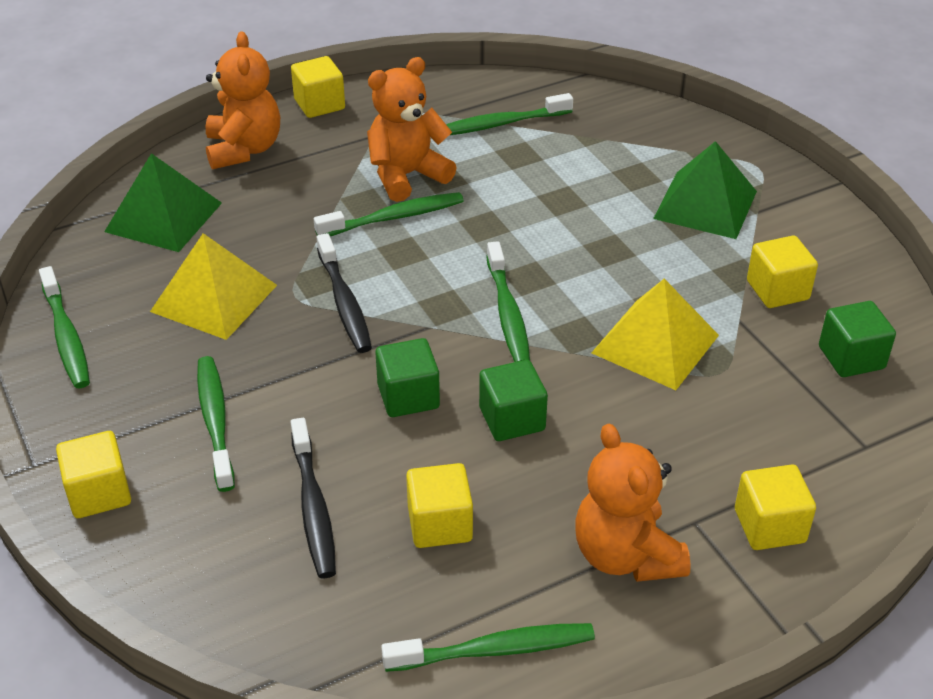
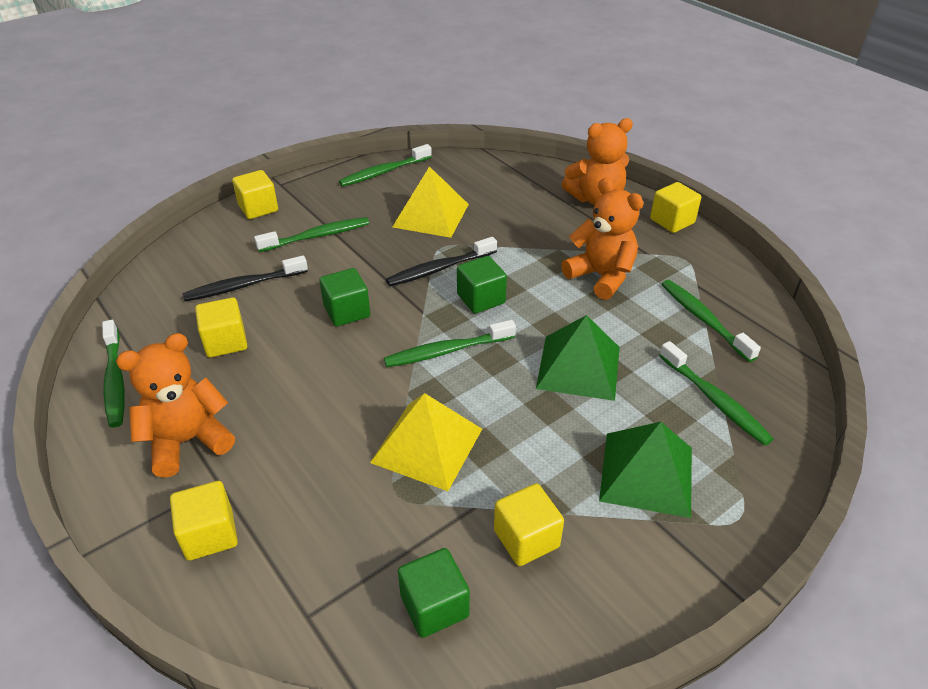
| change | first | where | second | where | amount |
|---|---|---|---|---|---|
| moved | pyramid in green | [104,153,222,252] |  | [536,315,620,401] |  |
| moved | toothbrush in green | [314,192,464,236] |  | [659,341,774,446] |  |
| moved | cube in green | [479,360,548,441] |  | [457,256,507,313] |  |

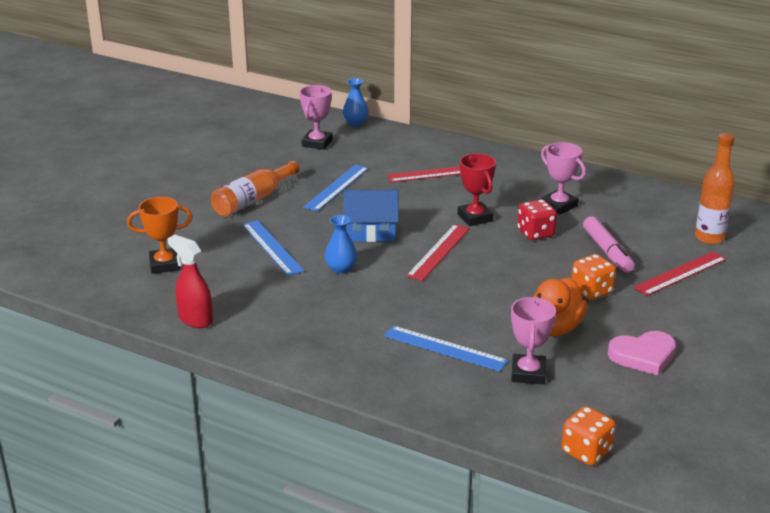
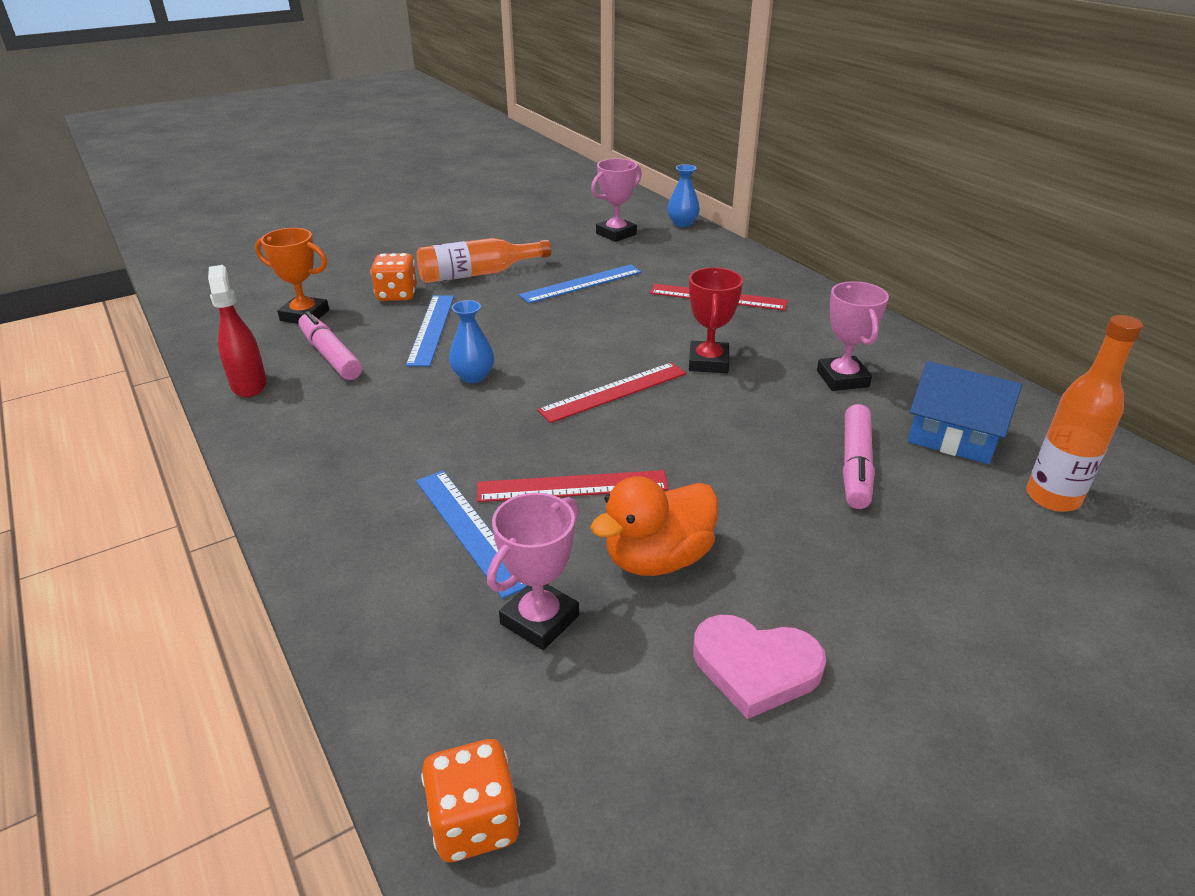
| change | first | where | second | where | amount |
|---|---|---|---|---|---|
| moved | house in blue | [343,190,399,242] |  | [908,361,1022,464] |  |
| removed | dice in red | [517,199,557,240] |  |  |  |
| moved | dice in orange | [571,254,616,300] |  | [370,253,417,301] |  |
| moved | ruler in red | [633,251,727,296] |  | [477,470,669,502] |  |
| added |  |  | marker in pink | [299,311,362,380] |  |

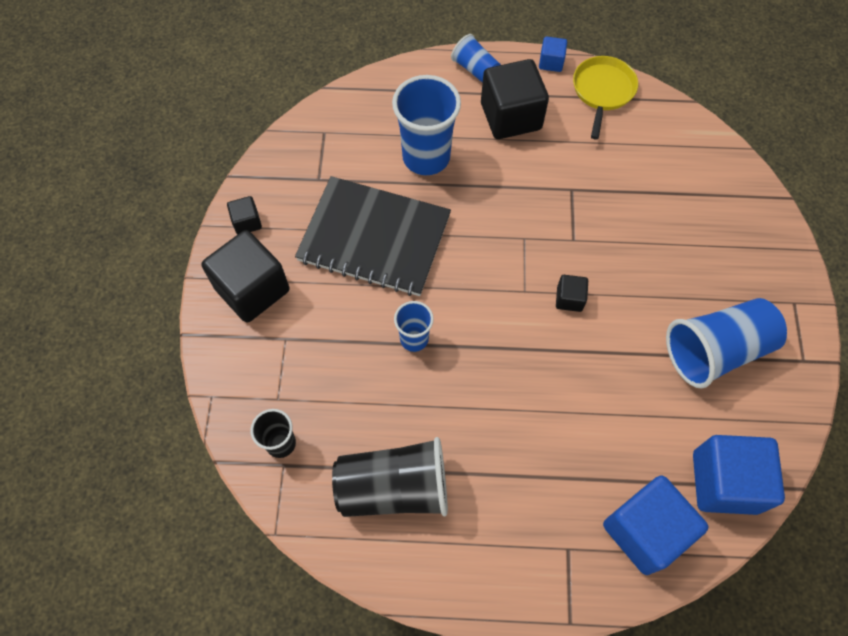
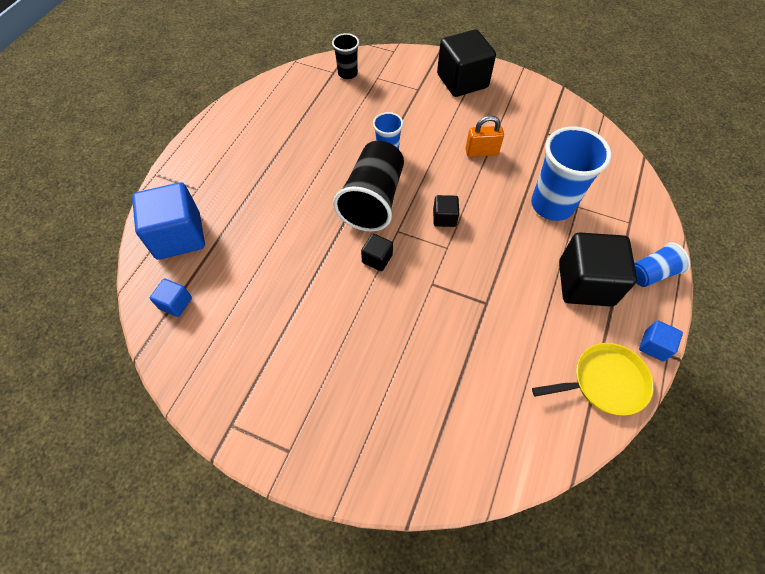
| change | first | where | second | where | amount |
|---|---|---|---|---|---|
| moved | cube in black | [227,196,262,235] |  | [433,195,459,227] |  |
| replaced | notebook in black | [295,176,451,296] | padlock in orange | [465,116,504,157] |  |
| moved | cup in black | [332,437,448,517] |  | [333,141,404,231] |  |
| turned | pan in yellow | [573,56,638,140] |  | [532,343,654,415] | 45 degrees counterclockwise |
| removed | cup in blue | [666,298,787,388] |  |  |  |
| resized | cube in blue | [693,435,785,515] |  | [150,279,192,317] | x0.47 |

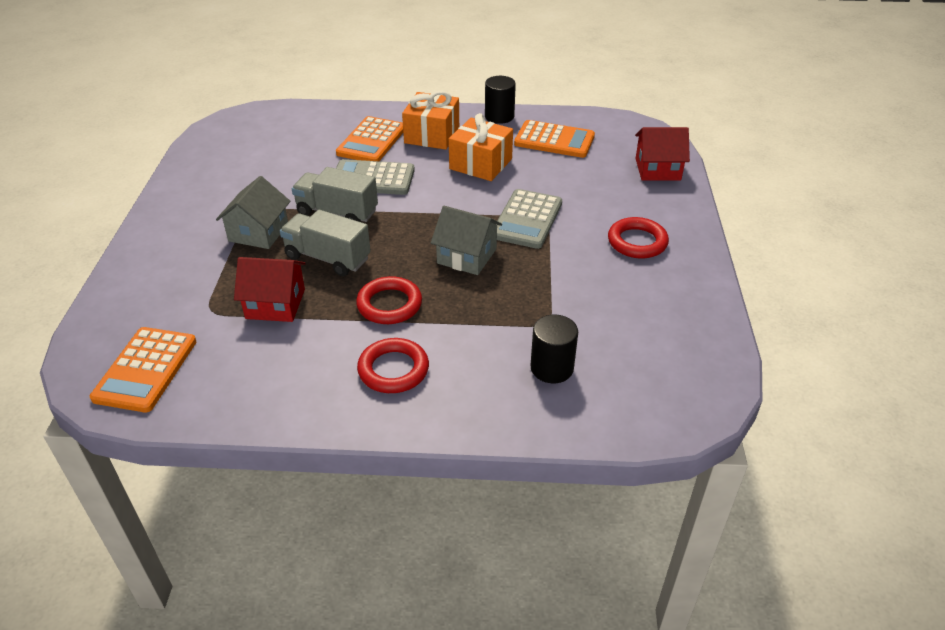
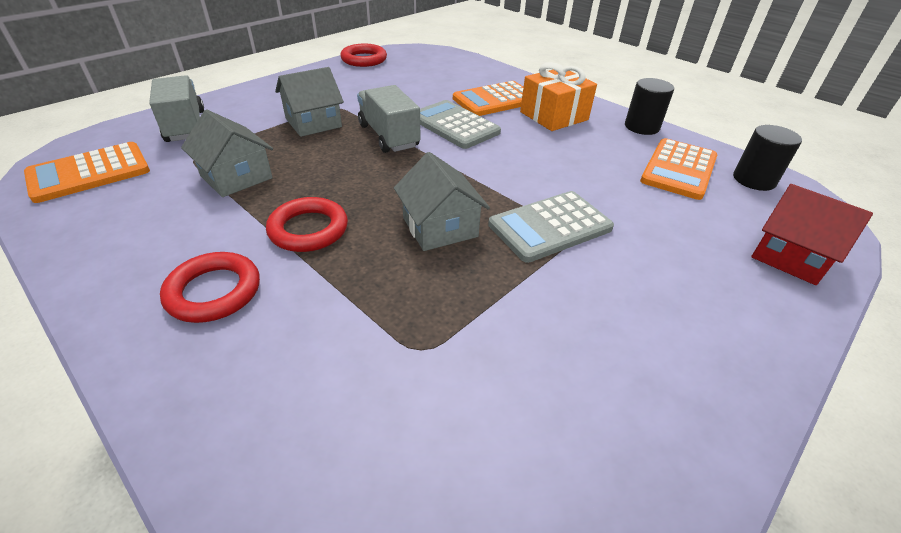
| change | first | where | second | where | amount |
|---|---|---|---|---|---|
| recoloured | house in red | [234,257,306,322] | house in grey | [181,109,273,197] |  |
| moved | truck in grey | [280,209,371,276] |  | [149,75,204,142] |  |
| removed | gift in orange | [449,113,513,181] |  |  |  |
| turned | calculator in orange | [514,120,595,158] |  | [640,138,717,200] | 60 degrees clockwise |
| moved | cylinder in black | [531,315,578,383] |  | [733,125,802,191] |  |
| moved | ring in red | [608,217,669,258] |  | [340,44,387,67] |  |

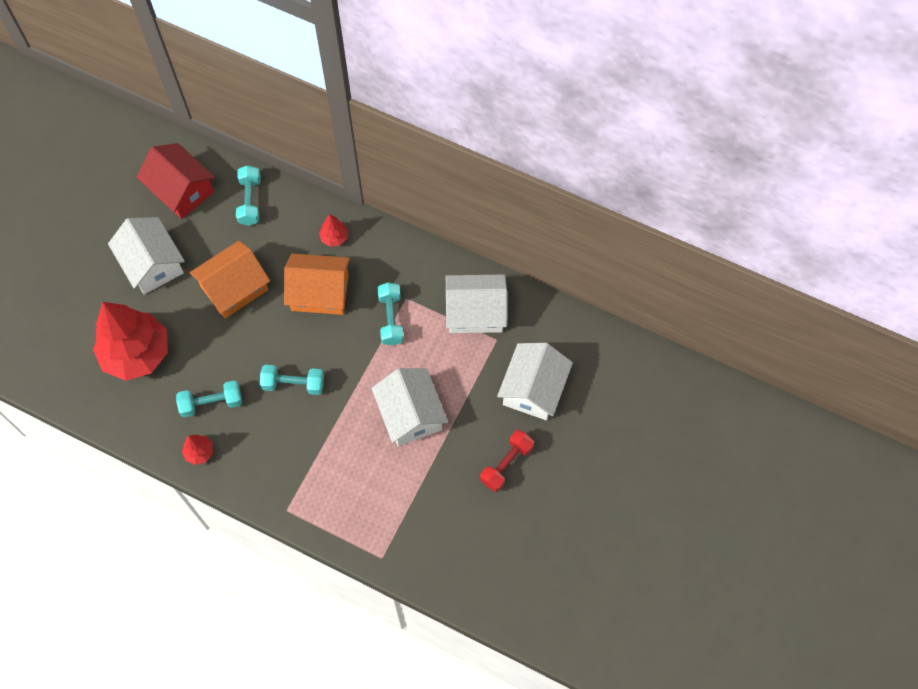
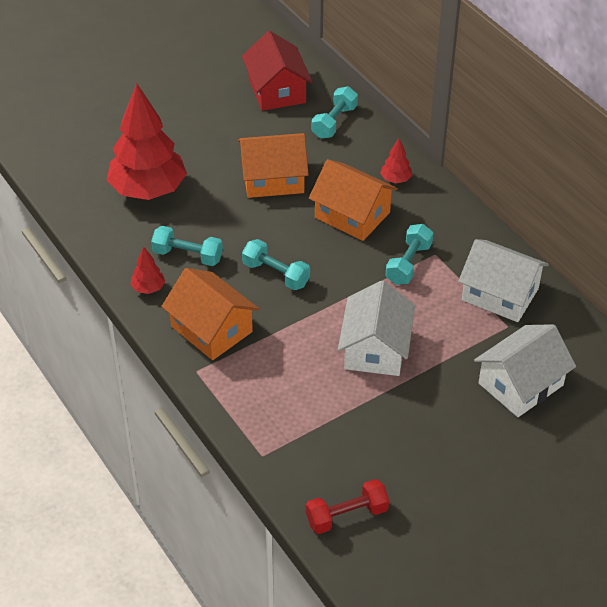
| change | first | where | second | where | amount |
|---|---|---|---|---|---|
| removed | house in white | [108,217,185,294] |  |  |  |
| moved | dumbbell in red | [480,430,534,492] |  | [306,479,389,534] |  |
| added |  |  | house in orange | [161,268,259,360] |  |

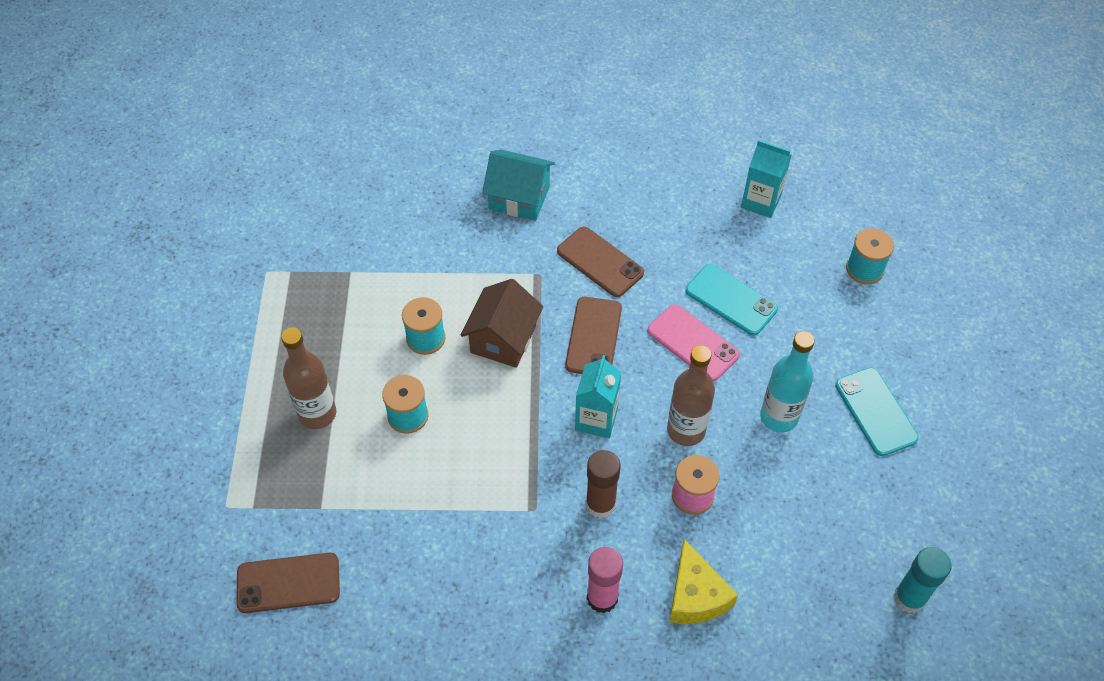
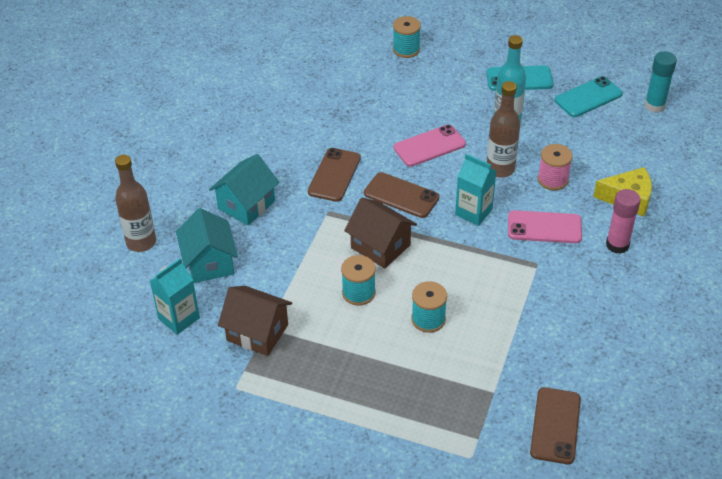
| change | first | where | second | where | amount |
|---|---|---|---|---|---|
| moved | bottle in brown | [281,327,336,429] |  | [115,155,156,252] |  |
| turned | phone in brown | [557,227,644,297] |  | [308,148,361,202] | 45 degrees counterclockwise |
| replaced | glue stick in brown | [586,450,621,519] | phone in pink | [508,210,582,243] |  |
| moved | phone in turquoise | [686,264,778,335] |  | [554,76,623,117] |  |
| moved | carton in turquoise | [741,140,791,218] |  | [150,258,200,335] |  |
| added |  |  | house in turquoise | [176,208,238,283] |  |
| added |  |  | house in brown | [218,286,292,356] |  |

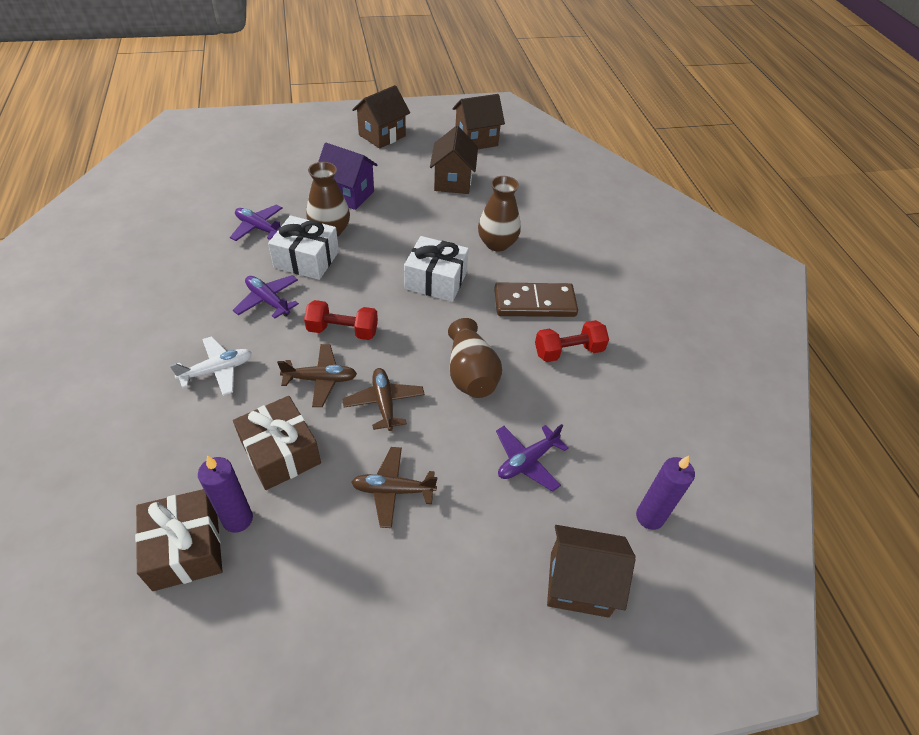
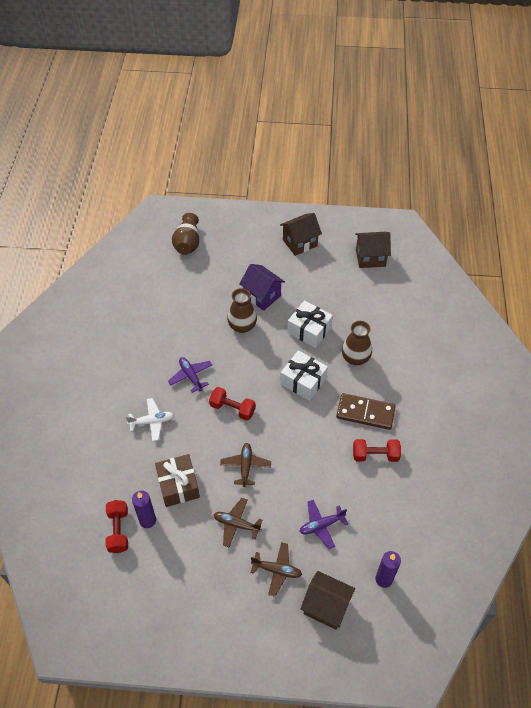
| change | first | where | second | where | amount |
|---|---|---|---|---|---|
| replaced | gift in brown | [135,489,222,591] | dumbbell in red | [106,500,128,553] |  |
| removed | plane in purple | [230,204,283,241] |  |  |  |
| moved | gift in white | [268,215,339,280] |  | [287,300,333,348] |  |
| moved | plane in brown | [277,344,357,407] |  | [251,542,302,597] |  |
| removed | house in brown | [430,126,478,194] |  |  |  |
| moved | vase in brown | [448,318,502,398] |  | [172,213,199,255] |  |

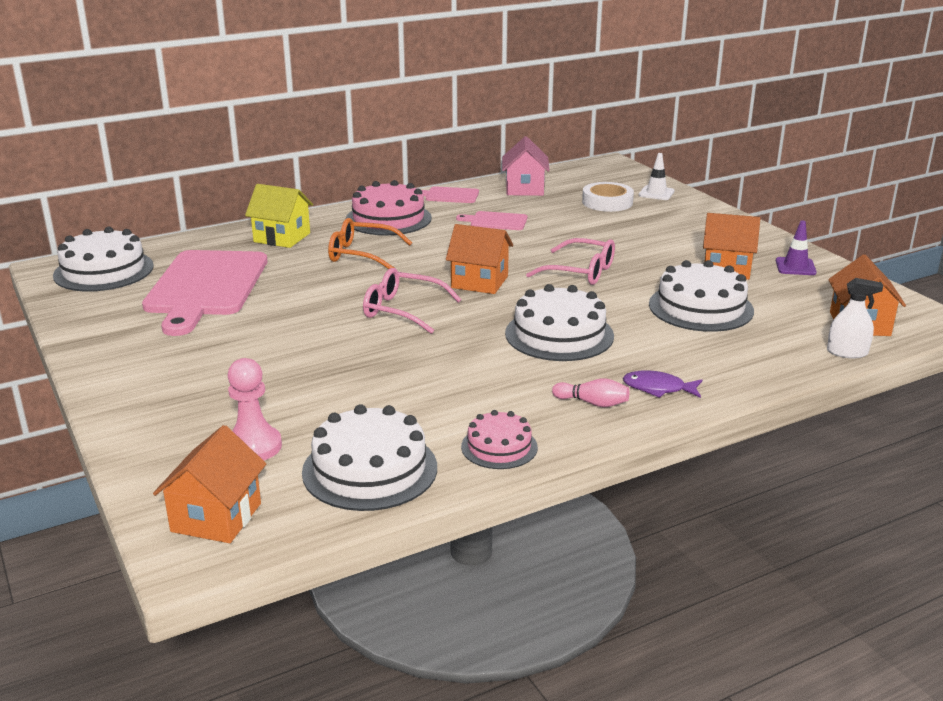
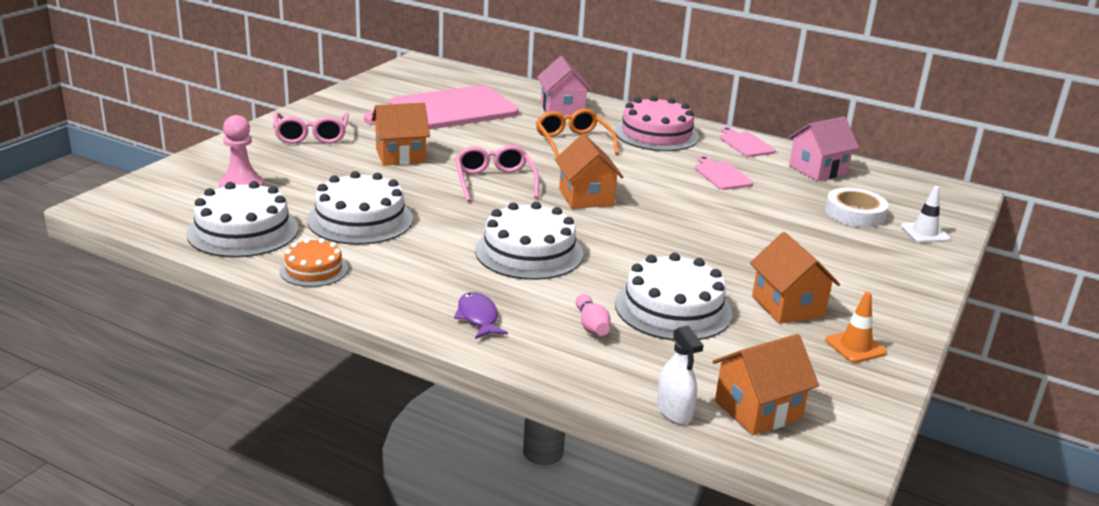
| change | first | where | second | where | amount |
|---|---|---|---|---|---|
| moved | cake in white | [53,227,154,291] |  | [307,171,413,245] |  |
| moved | house in orange | [153,425,266,543] |  | [372,103,430,166] |  |
| recoloured | house in yellow | [245,184,313,248] | house in pink | [537,56,592,116] |  |
| recoloured | cake in pink | [461,410,538,469] | cake in orange | [280,238,348,287] |  |
| moved | glasses in pink | [526,238,615,285] |  | [273,113,349,144] |  |
| moved | bowling pin in pink | [552,378,629,407] |  | [576,294,611,336] |  |
| recoloured | traffic cone in purple | [776,220,817,275] | traffic cone in orange | [825,292,887,363] |  |

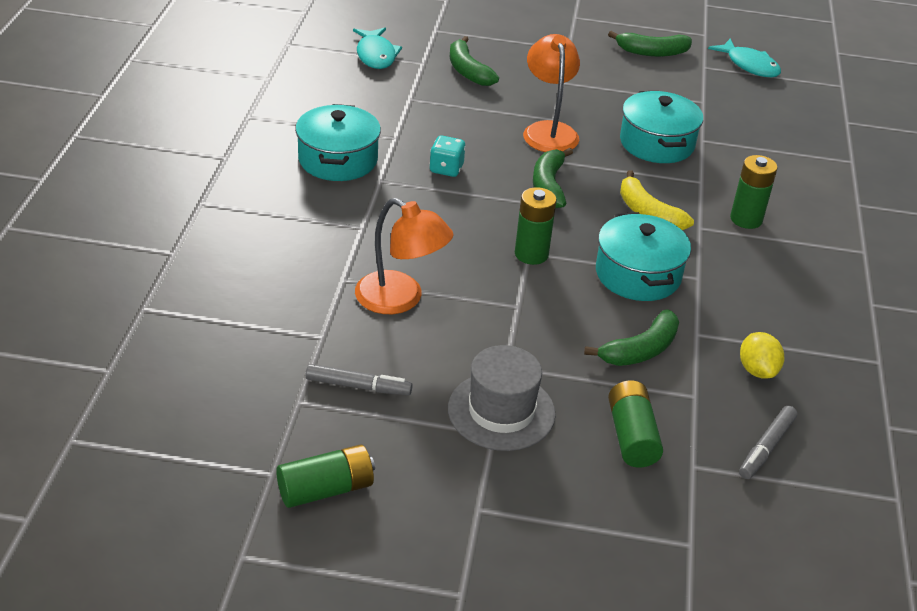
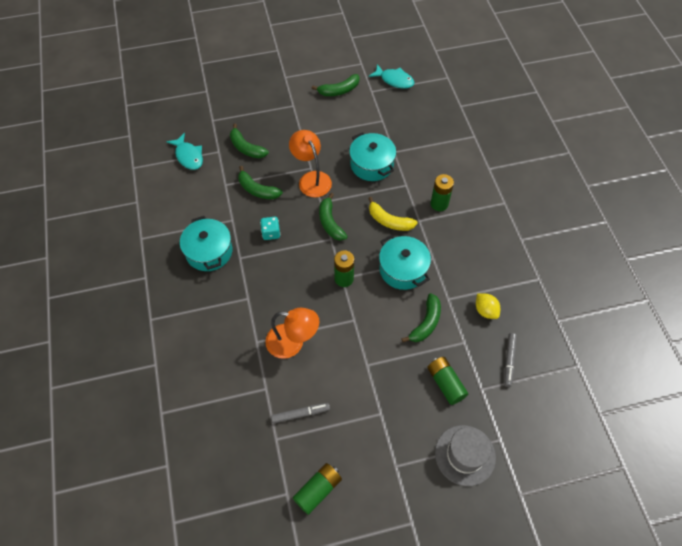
| change | first | where | second | where | amount |
|---|---|---|---|---|---|
| moved | hat in grey | [448,345,556,451] |  | [435,425,496,486] |  |
| added |  |  | banana in green | [238,166,283,199] |  |

